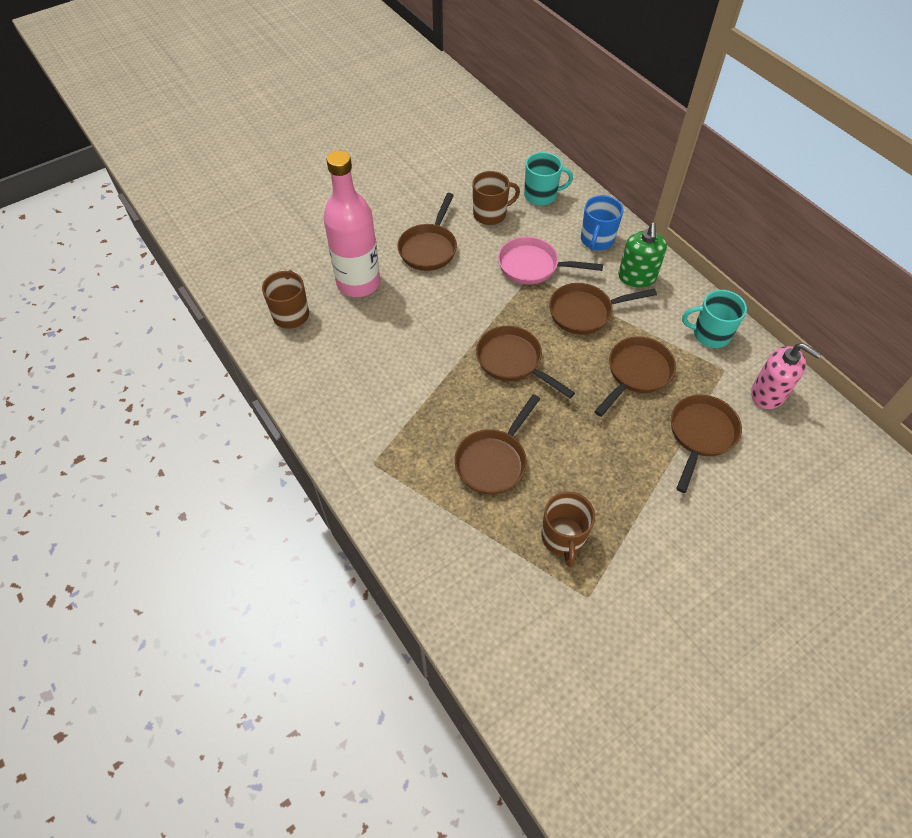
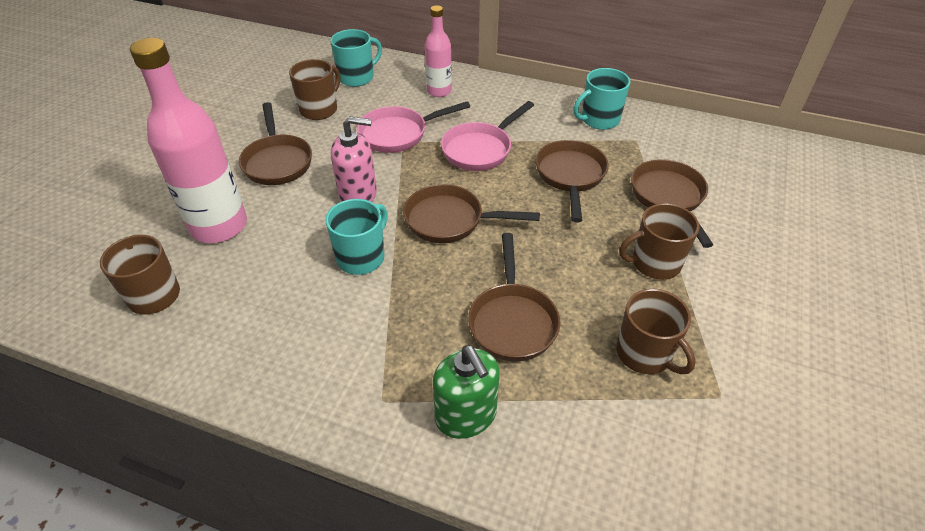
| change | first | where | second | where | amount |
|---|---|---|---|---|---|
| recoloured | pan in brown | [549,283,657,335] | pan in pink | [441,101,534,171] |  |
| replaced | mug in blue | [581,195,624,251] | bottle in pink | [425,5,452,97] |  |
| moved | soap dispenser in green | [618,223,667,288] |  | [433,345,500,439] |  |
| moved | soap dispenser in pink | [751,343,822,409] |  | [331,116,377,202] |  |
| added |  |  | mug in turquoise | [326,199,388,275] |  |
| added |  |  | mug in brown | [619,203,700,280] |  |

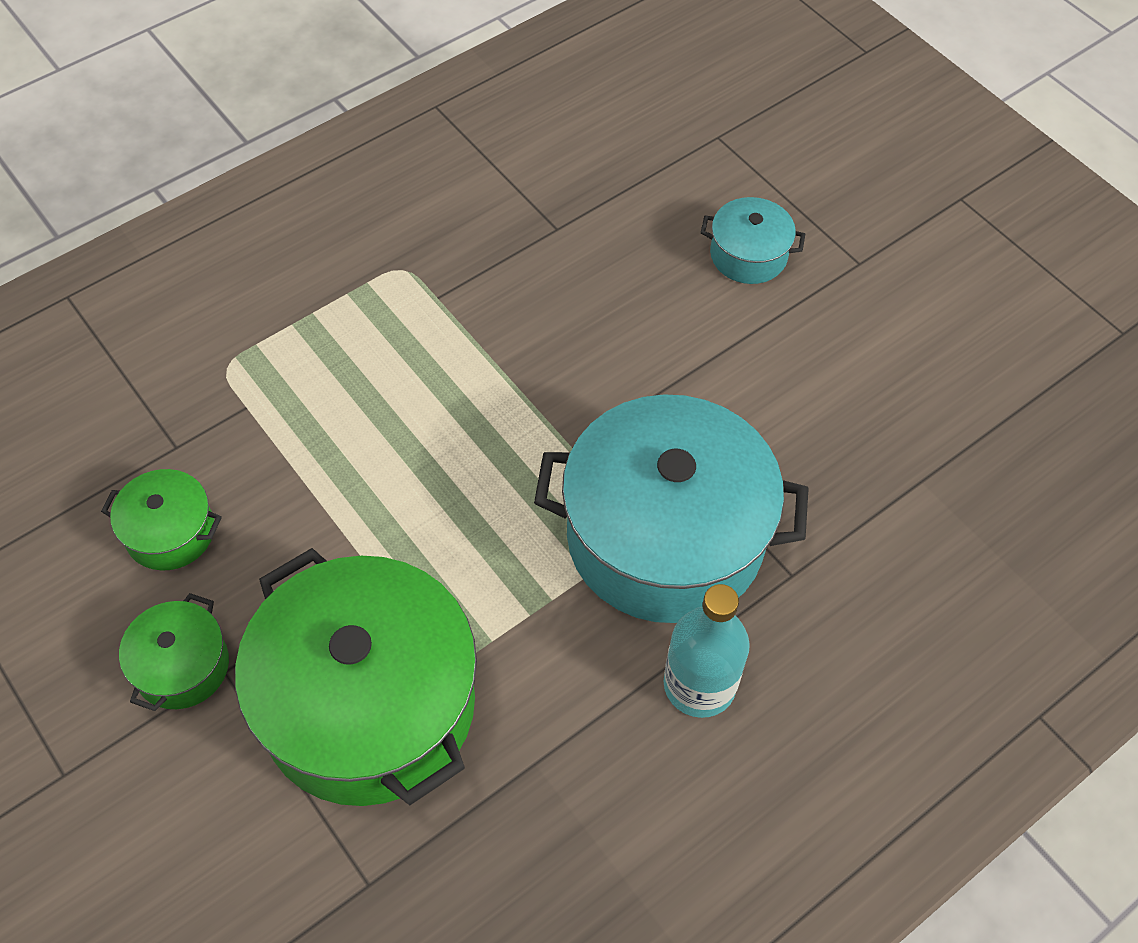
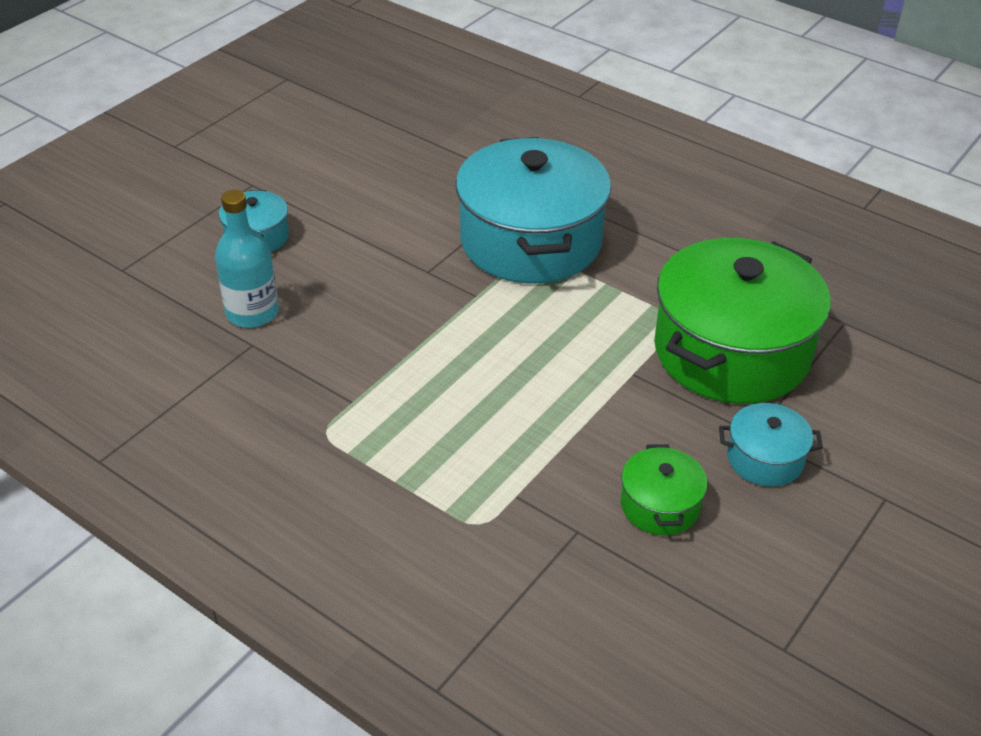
| change | first | where | second | where | amount |
|---|---|---|---|---|---|
| recoloured | pot in green | [119,593,229,711] | pot in turquoise | [719,403,823,487] |  |
| moved | bottle in turquoise | [664,584,750,718] |  | [215,190,279,328] |  |

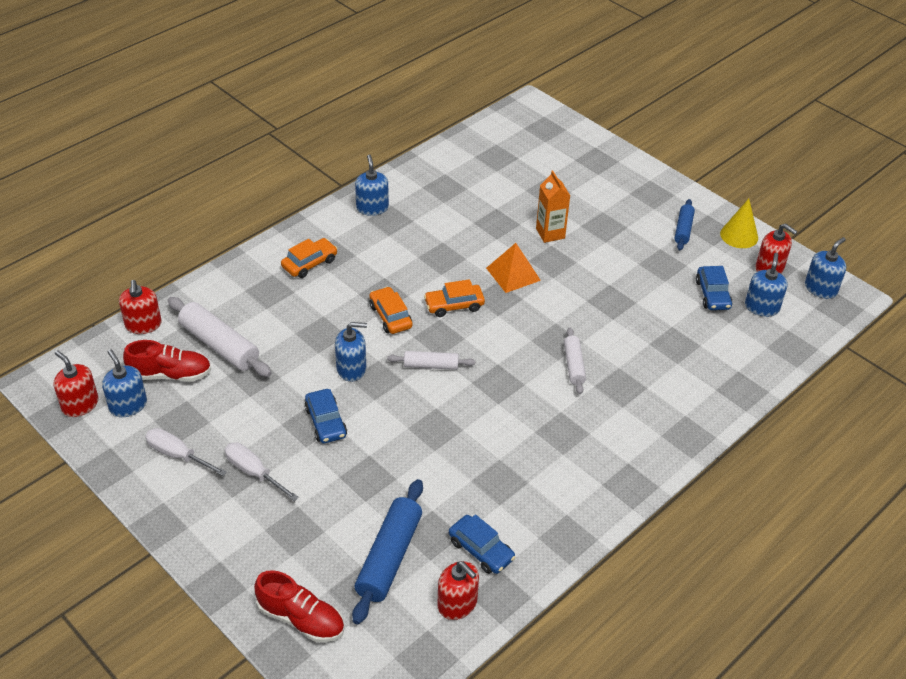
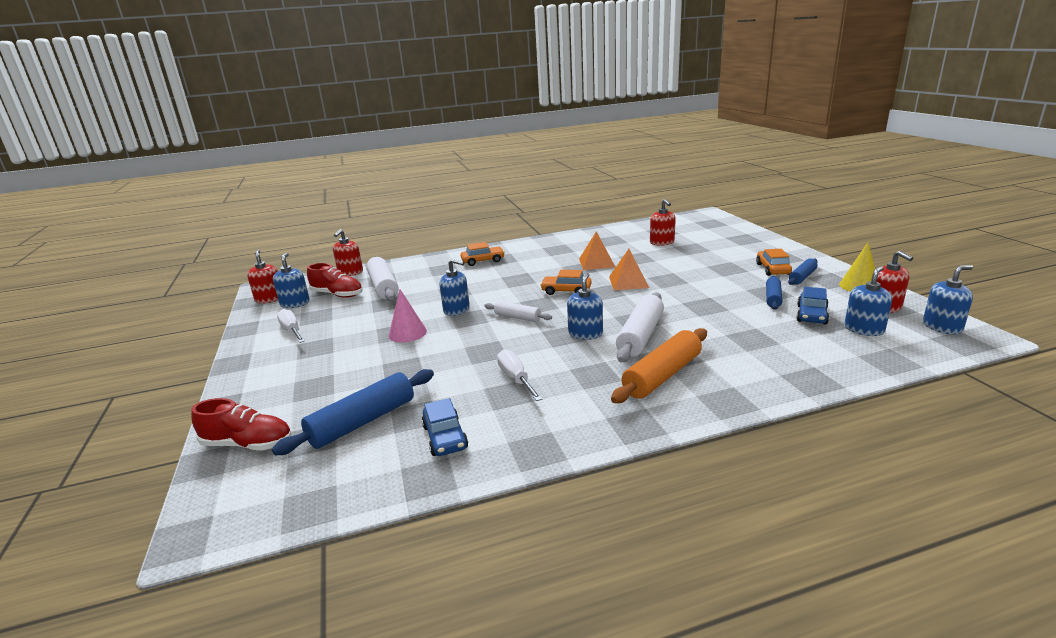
| change | first | where | second | where | amount |
|---|---|---|---|---|---|
| moved | screwdriver in white | [225,442,299,501] |  | [497,349,543,401] |  |
| turned | shoe in red | [254,570,344,642] |  | [191,398,292,450] | 45 degrees counterclockwise |
| replaced | car in blue | [304,389,347,443] | cone in pink | [388,289,427,342] |  |
| moved | soap dispenser in blue | [355,154,389,216] |  | [567,273,603,340] |  |
| moved | car in orange | [369,287,412,334] |  | [756,249,792,276] |  |
| moved | soap dispenser in red | [437,561,479,620] |  | [650,199,676,246] |  |
| removed | carton in orange | [536,170,570,243] |  |  |  |
| resized | rolling pin in white | [564,328,586,394] |  | [616,292,664,363] | x1.74 |
| added |  |  | pyramid in orange | [579,231,615,270] |  |
| added |  |  | rolling pin in orange | [611,328,707,403] |  |
| added |  |  | rolling pin in blue | [766,276,782,310] |  |

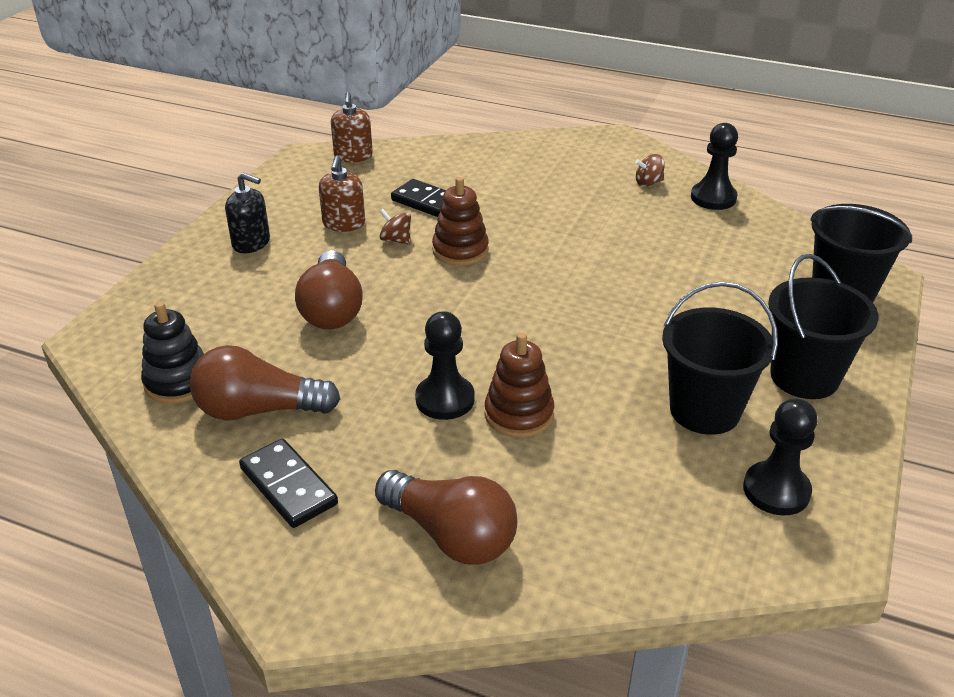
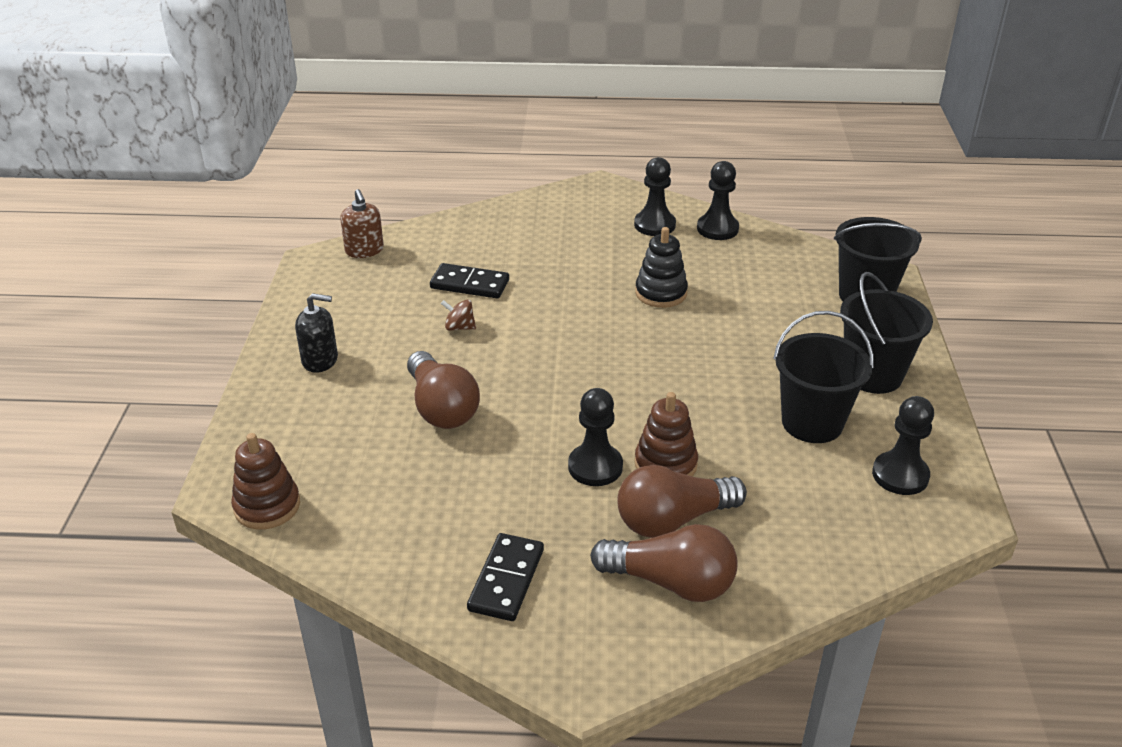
| change | first | where | second | where | amount |
|---|---|---|---|---|---|
| moved | stacking toy in black | [141,302,204,404] |  | [635,227,688,308] |  |
| moved | light bulb in brown | [190,345,340,421] |  | [617,465,747,538] |  |
| turned | domino in black | [239,439,338,528] |  | [467,533,544,621] | 75 degrees clockwise |
| removed | soap dispenser in brown | [319,156,365,232] |  |  |  |
| moved | stacking toy in brown | [432,177,489,266] |  | [231,433,300,529] |  |
| replaced | spinning top in brown | [635,154,665,187] | pawn in black | [634,157,676,236] |  |

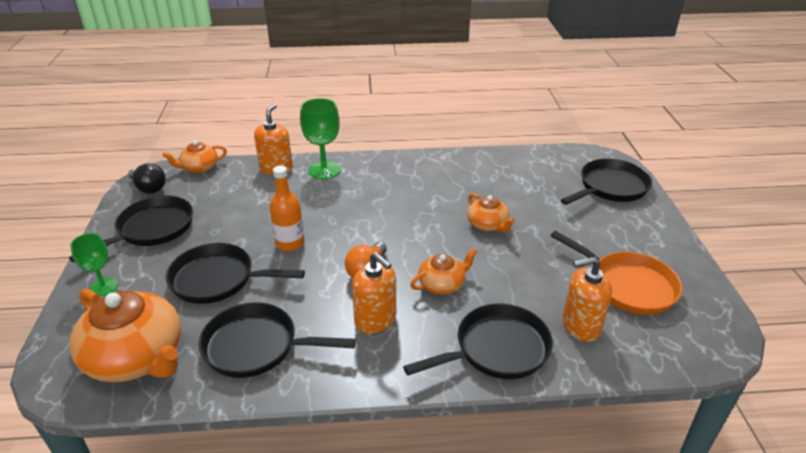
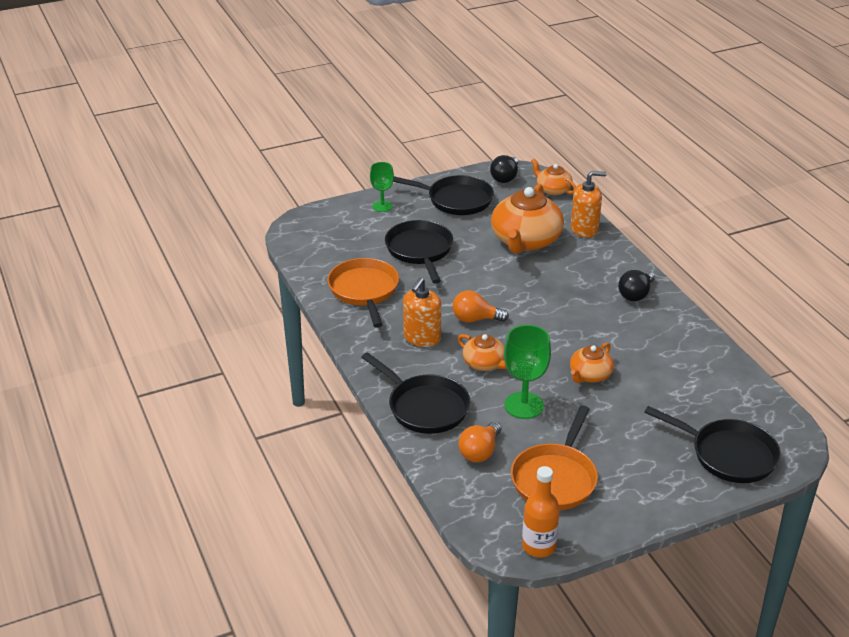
| change | first | where | second | where | amount |
|---|---|---|---|---|---|
| moved | teapot in orange | [69,289,181,382] |  | [491,184,564,254] |  |
| recoloured | pan in black | [199,302,356,378] | pan in orange | [327,258,399,328] |  |
| moved | bottle in orange | [270,165,304,251] |  | [522,466,560,558] |  |
| moved | goblet in green | [300,98,340,179] |  | [504,325,551,419] |  |
| replaced | soap dispenser in orange | [562,257,612,342] | light bulb in orange | [458,421,501,462] |  |
| added |  |  | light bulb in black | [618,270,655,301] |  |

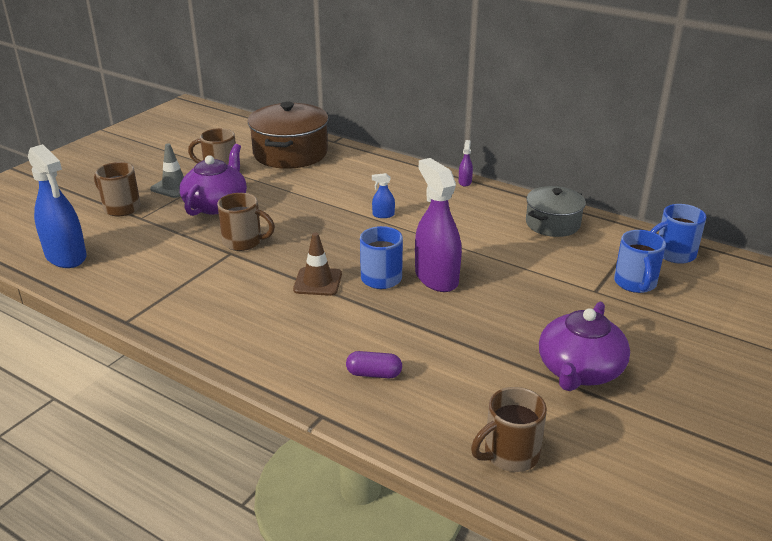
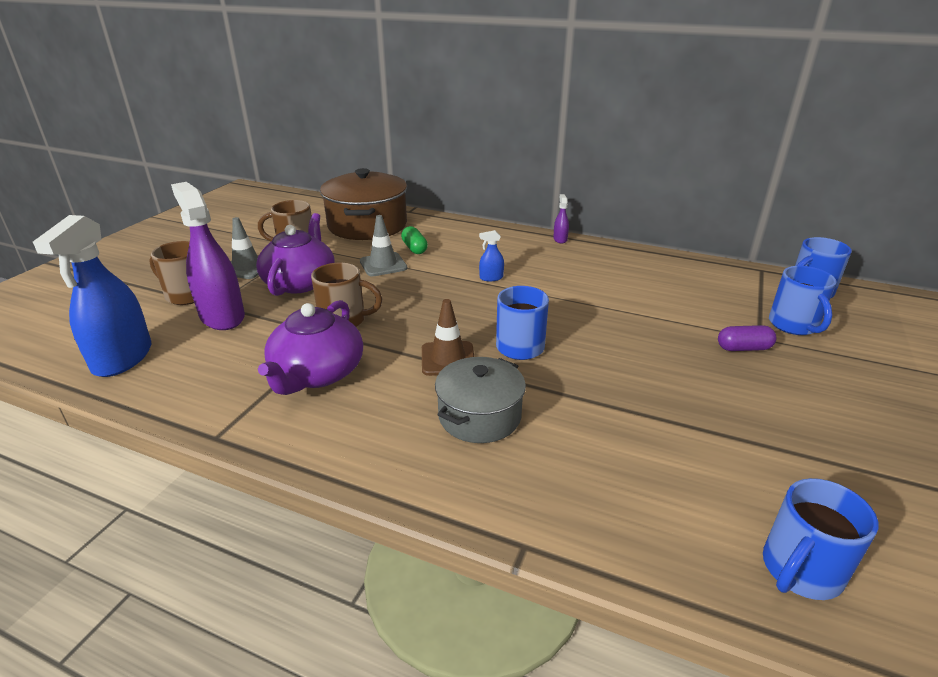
| change | first | where | second | where | amount |
|---|---|---|---|---|---|
| turned | spray bottle in blue | [28,144,87,268] |  | [33,215,151,377] | 60 degrees clockwise |
| moved | capsule in purple | [346,351,402,378] |  | [718,325,776,351] |  |
| moved | spray bottle in purple | [415,158,462,292] |  | [171,182,245,330] |  |
| recoloured | mug in brown | [471,387,547,472] | mug in blue | [763,478,878,600] |  |
| moved | pot in grey | [526,186,586,237] |  | [435,357,526,443] |  |
| moved | teapot in purple | [539,302,630,391] |  | [258,300,363,395] |  |
| added |  |  | traffic cone in grey | [360,215,408,276] |  |
| added |  |  | capsule in green | [401,226,428,254] |  |

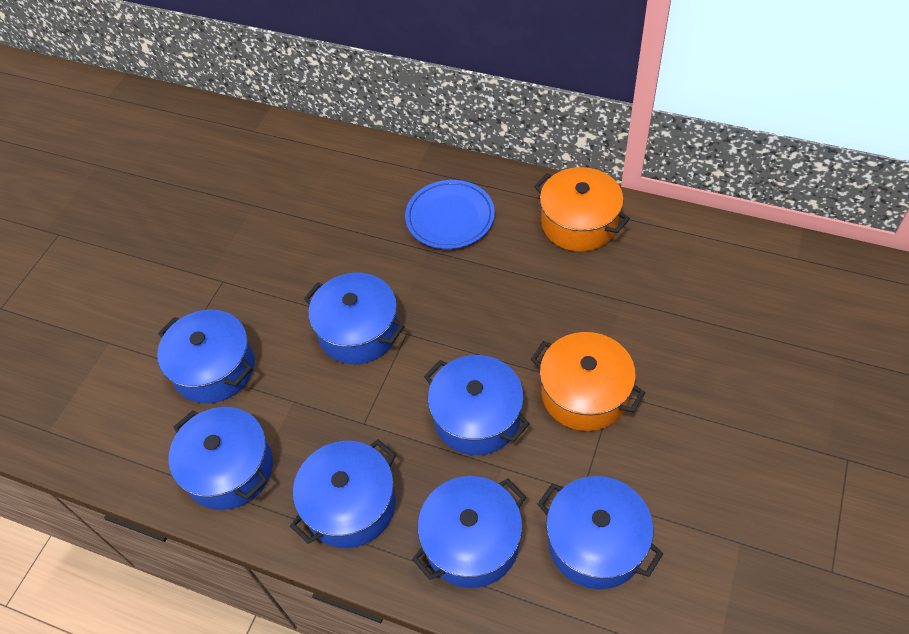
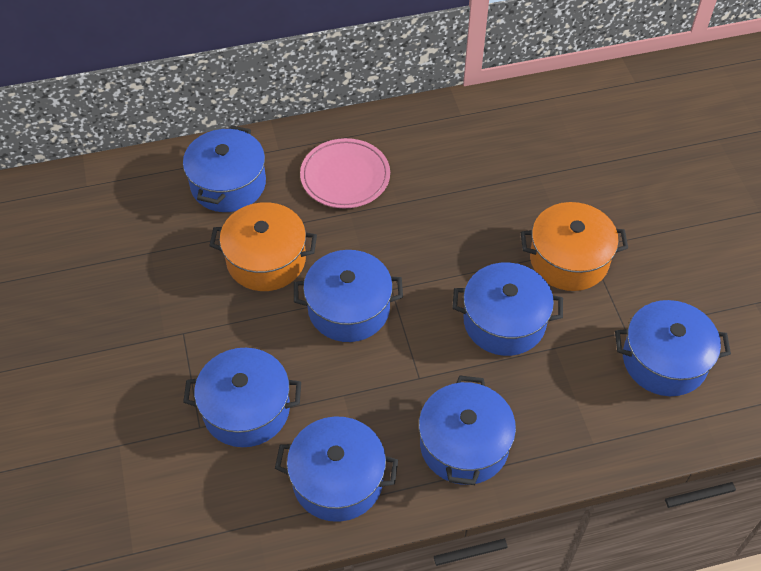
| change | first | where | second | where | amount |
|---|---|---|---|---|---|
| recoloured | plate in blue | [405,180,495,249] | plate in pink | [300,138,390,208] |  |
| moved | pot in blue | [412,476,526,588] |  | [183,125,266,212] |  |
| moved | pot in orange | [534,167,630,252] |  | [209,202,317,291] |  |

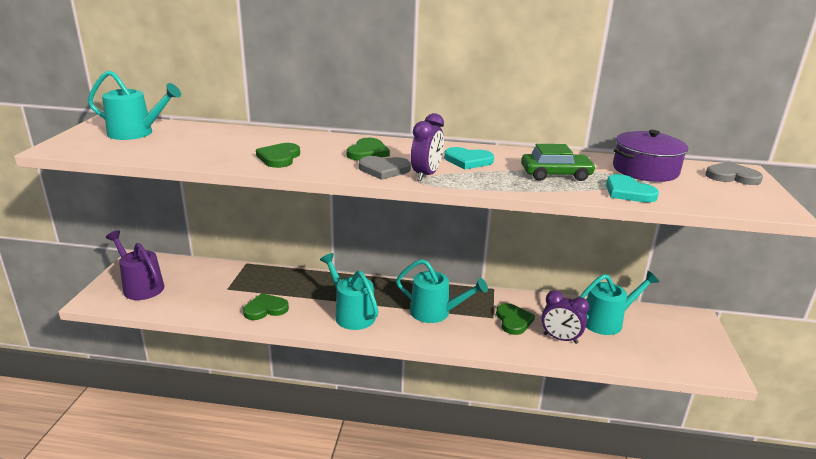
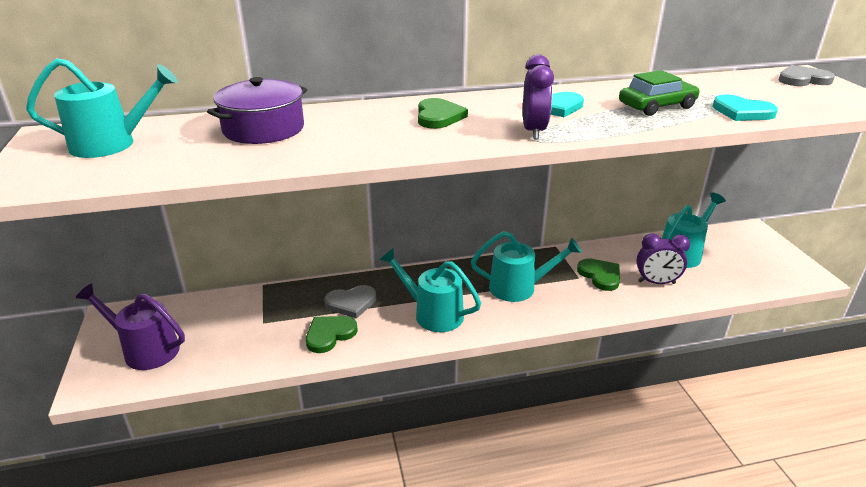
| change | first | where | second | where | amount |
|---|---|---|---|---|---|
| removed | heart in green | [256,143,300,168] |  |  |  |
| moved | heart in grey | [359,156,411,180] |  | [324,285,376,319] |  |
| moved | pot in purple | [613,130,688,182] |  | [207,77,307,144] |  |

